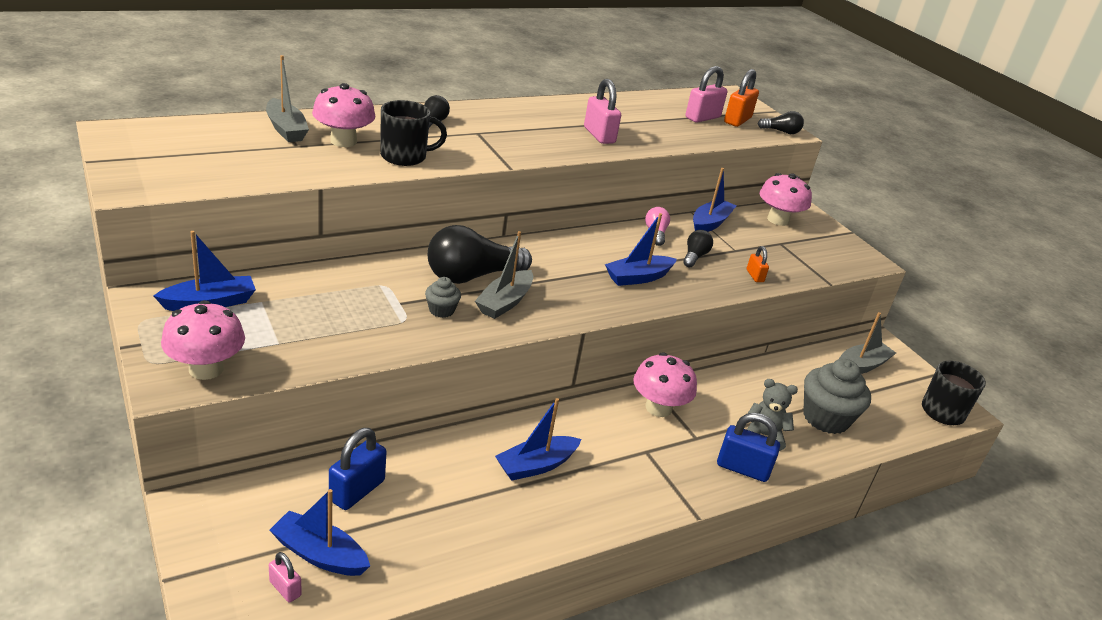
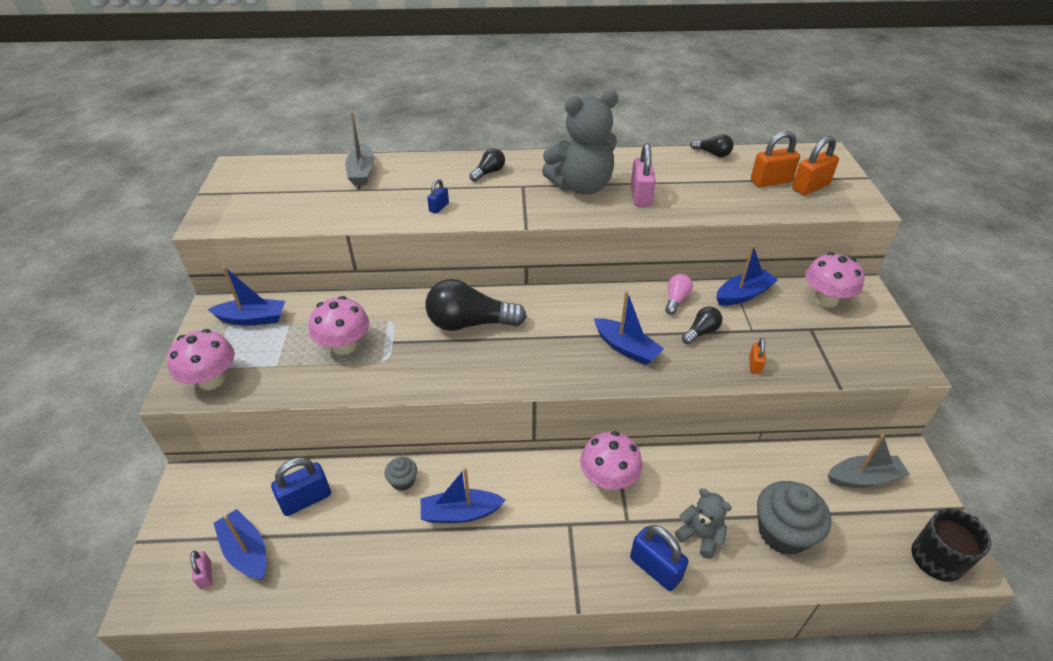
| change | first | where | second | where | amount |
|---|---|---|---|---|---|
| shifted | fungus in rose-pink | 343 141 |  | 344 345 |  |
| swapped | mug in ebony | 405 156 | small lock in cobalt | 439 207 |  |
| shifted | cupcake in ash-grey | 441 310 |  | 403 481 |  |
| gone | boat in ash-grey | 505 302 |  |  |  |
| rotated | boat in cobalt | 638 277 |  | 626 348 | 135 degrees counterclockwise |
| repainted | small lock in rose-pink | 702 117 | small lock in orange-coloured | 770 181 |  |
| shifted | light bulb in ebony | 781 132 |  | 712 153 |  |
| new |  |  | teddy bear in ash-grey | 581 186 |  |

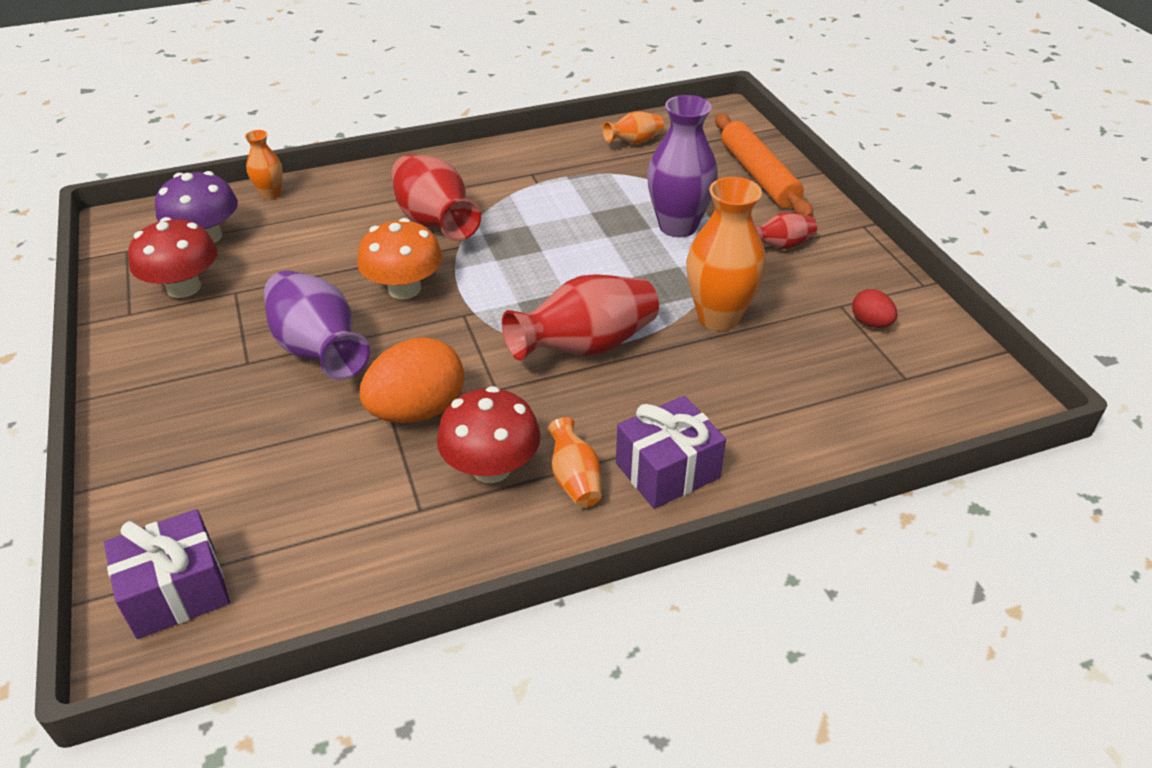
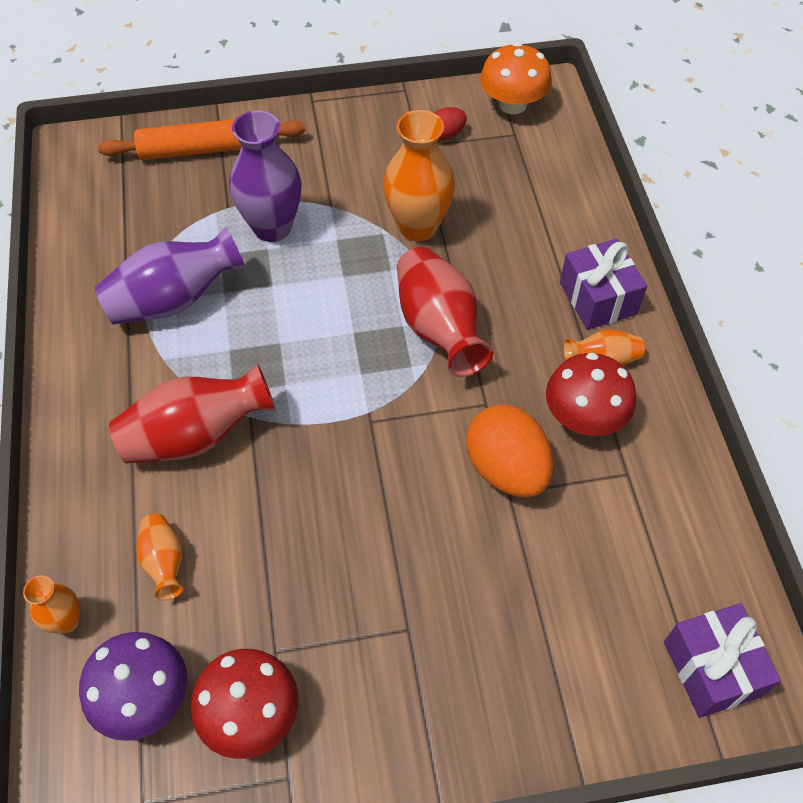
| change | first | where | second | where | amount |
|---|---|---|---|---|---|
| shifted | vase in purple | 318 350 |  | 174 300 |  |
| shifted | fungus in orange-coloured | 404 288 |  | 512 104 |  |
| shifted | vase in orange-coloured | 634 142 |  | 164 562 |  |
| gone | vase in red | 780 246 |  |  |  |

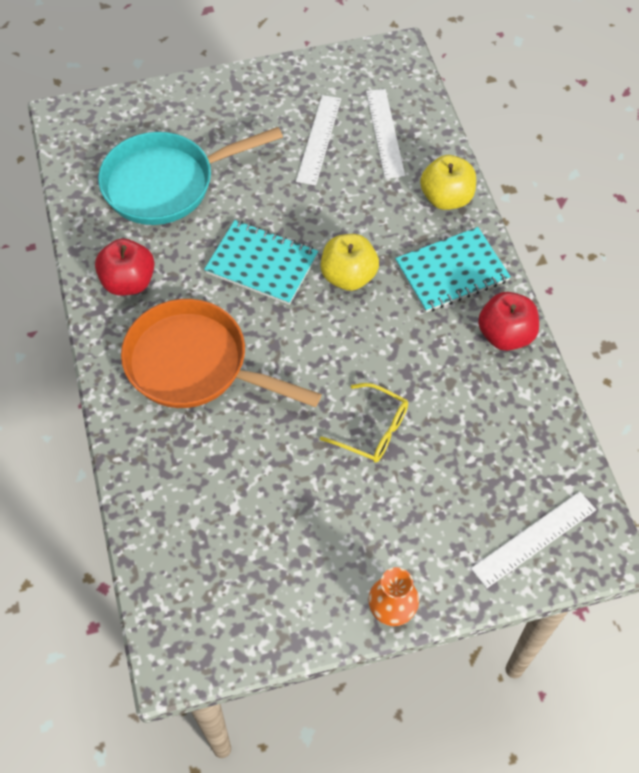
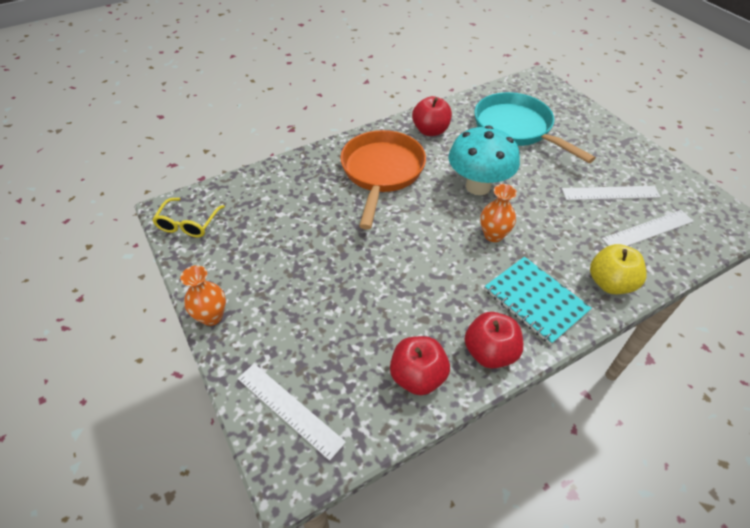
| change | first | where | second | where | amount |
|---|---|---|---|---|---|
| swapped | notebook in teal | 261 264 | fungus in teal | 478 186 |  |
| swapped | apple fruit in golden | 348 276 | vase in orange-coloured | 493 235 |  |
| shifted | glasses in golden | 372 430 |  | 188 224 |  |
| new |  |  | apple fruit in red | 417 376 |  |

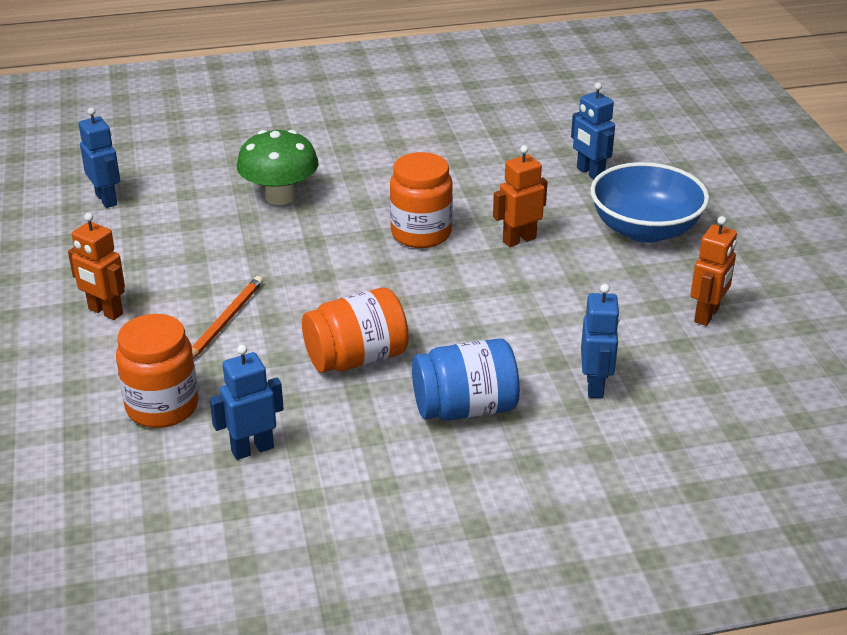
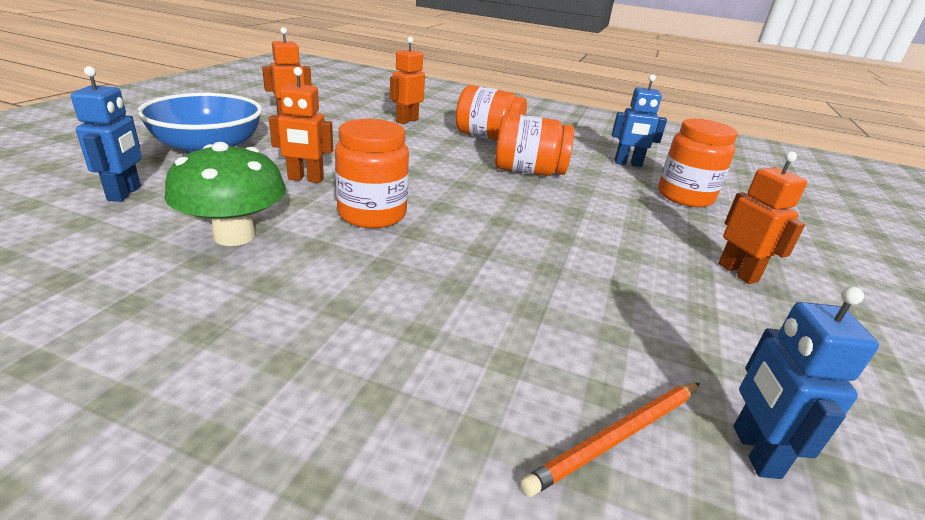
| change | first | where | second | where | amount |
|---|---|---|---|---|---|
| shifted | lead pencil in orange-coloured | 225 321 |  | 617 437 |  |
| shifted | fungus in leaf-green | 280 197 |  | 234 235 |  |
| repainted | jar in cobalt | 465 408 | jar in orange-coloured | 488 137 |  |
| repainted | toy robot in cobalt | 595 386 | toy robot in orange-coloured | 407 121 |  |

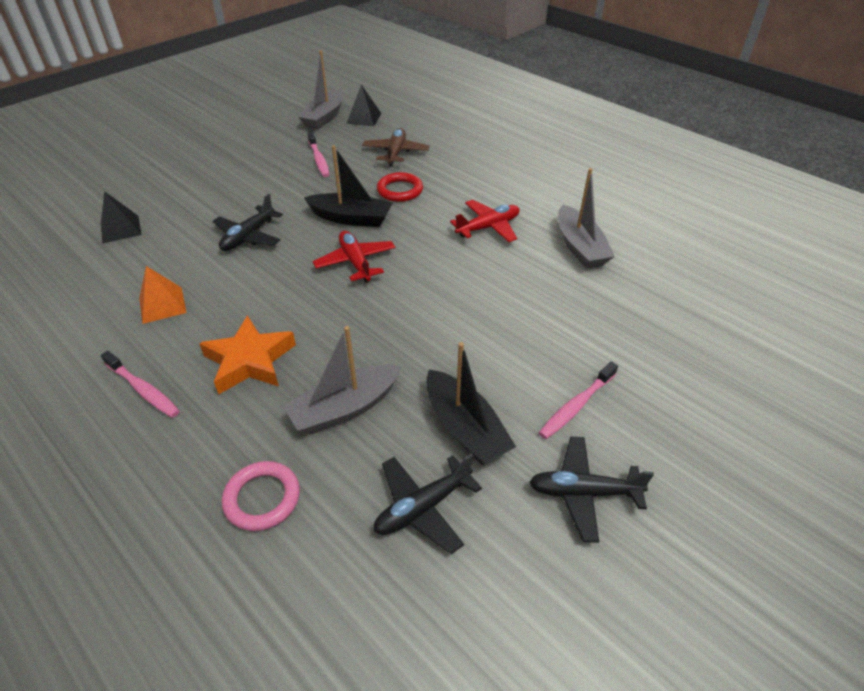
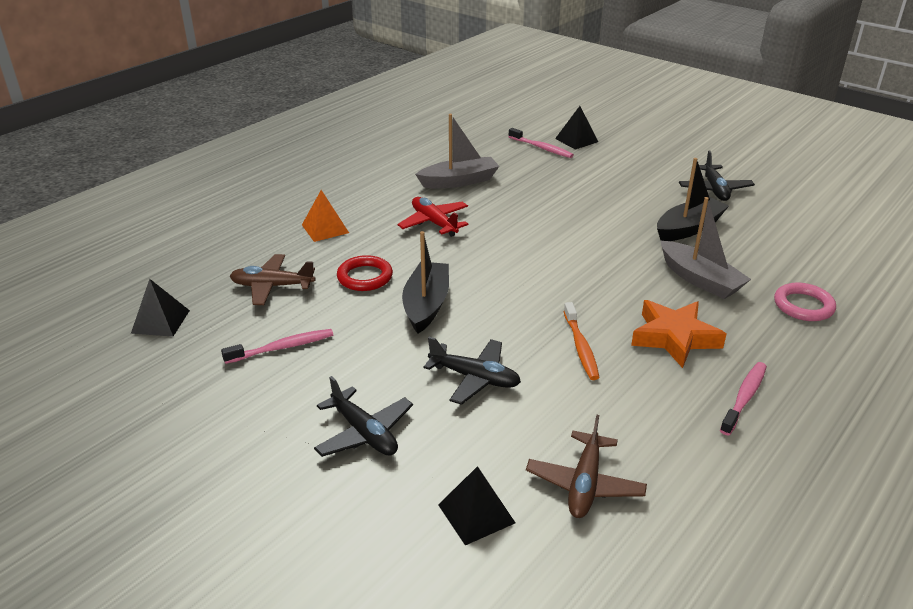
| change | first | where | second | where | amount |
|---|---|---|---|---|---|
| shifted | pyramid in orange-coloured | 162 305 |  | 325 228 |  |
| gone | boat in ash-grey | 324 117 |  |  |  |
| gone | toy plane in red | 355 262 |  |  |  |
| shifted | toy plane in ebony | 423 507 |  | 364 433 |  |
| shifted | tooth brush in rose-pink | 576 405 |  | 541 148 |  |
| new |  |  | toy plane in dark brown | 584 484 |  |
| new |  |  | pyramid in ebony | 576 140 |  |
| new |  |  | tooth brush in orange-coloured | 580 346 |  |

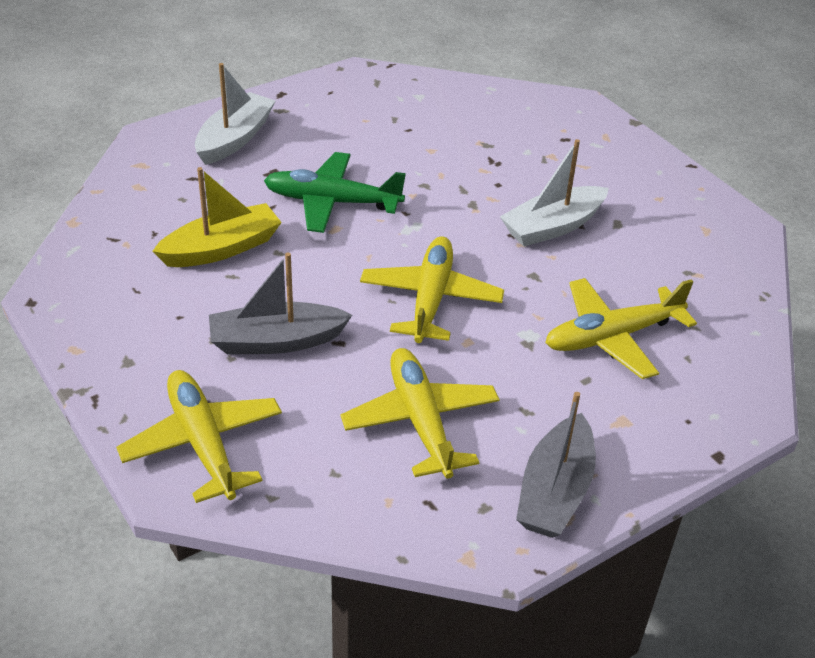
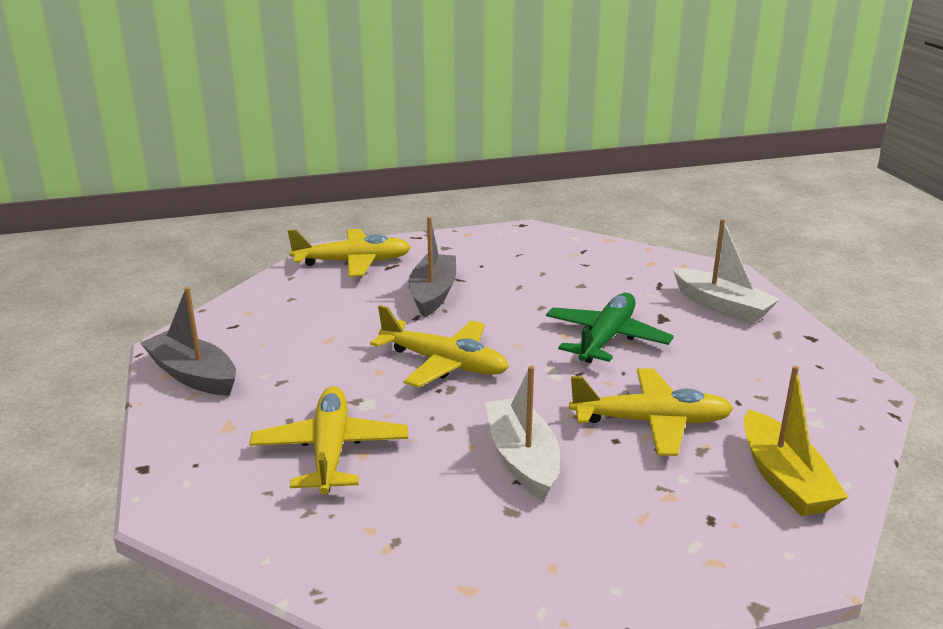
| change | first | where | second | where | amount |
|---|---|---|---|---|---|
| shifted | boat in golden | 221 248 |  | 784 479 |  |
| shifted | toy plane in golden | 420 421 |  | 651 422 |  |

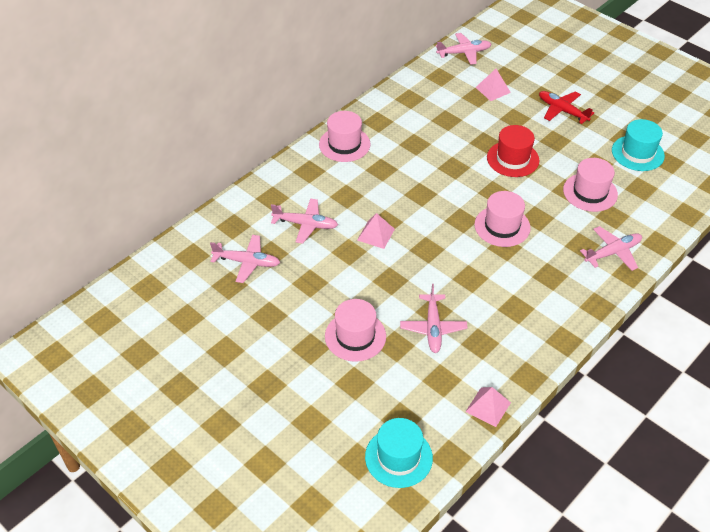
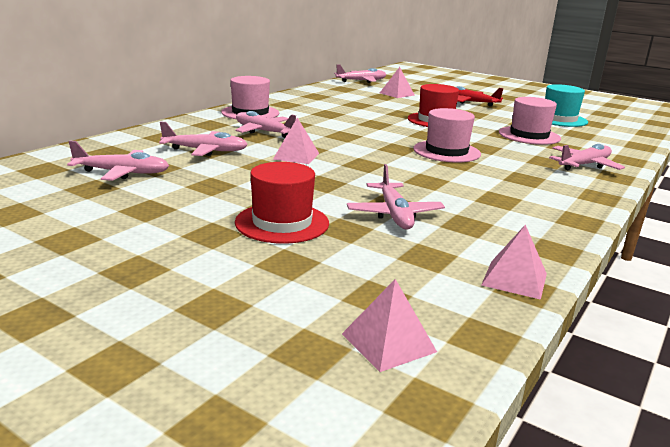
| change | first | where | second | where | amount |
|---|---|---|---|---|---|
| repainted | tall hat in rose-pink | 355 336 | tall hat in red | 282 223 |  |
| swapped | tall hat in teal | 398 457 | pyramid in rose-pink | 388 342 |  |
| new |  |  | toy plane in rose-pink | 264 132 |  |

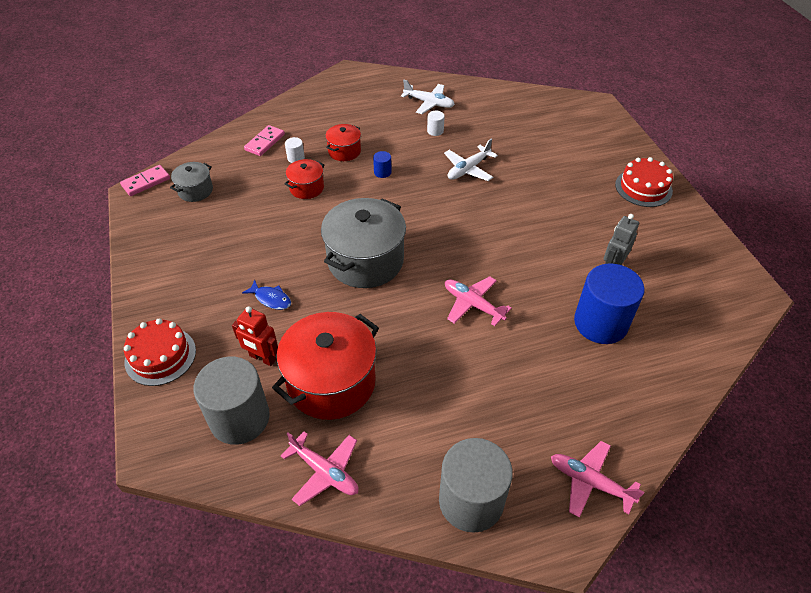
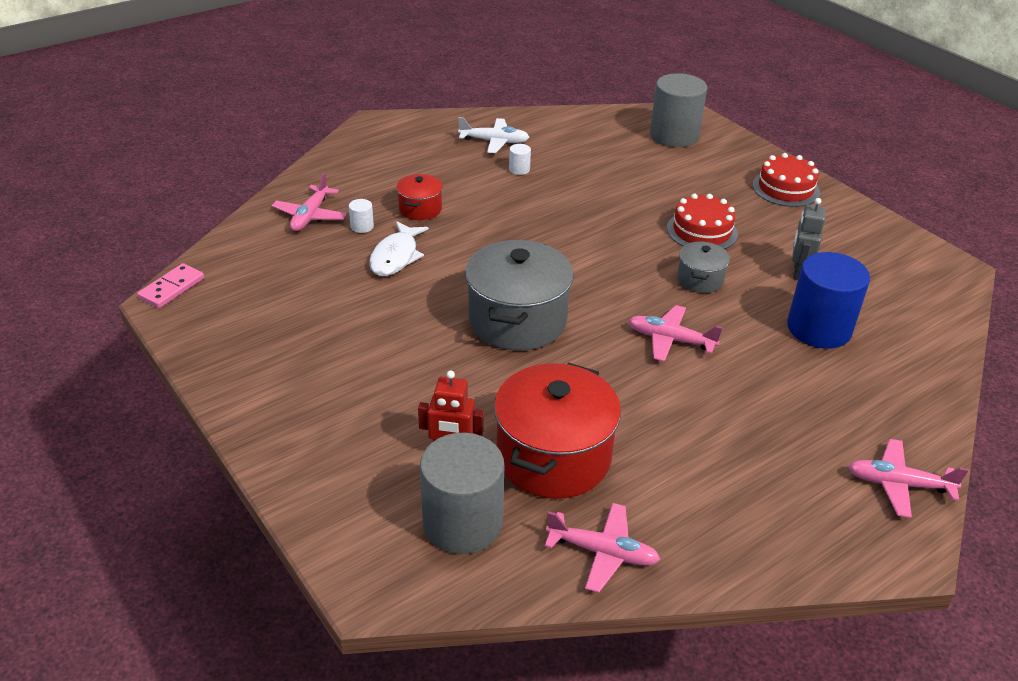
| change | first | where | second | where | amount |
|---|---|---|---|---|---|
| shifted | gateau in red | 160 356 |  | 702 231 |  |
| shifted | cooking pot in ash-grey | 195 190 |  | 700 279 |  |
| gone | fish in cobalt | 271 299 |  |  |  |
| swapped | domino piece in rose-pink | 265 142 | toy plane in rose-pink | 310 216 |  |
| swapped | cooking pot in red | 306 188 | fish in pure white | 396 256 |  |
| gone | cylinder shape in cobalt | 382 172 |  |  |  |
| shifted | cylinder shape in ash-grey | 471 501 |  | 674 135 |  |
| gone | toy plane in pure white | 468 169 |  |  |  |

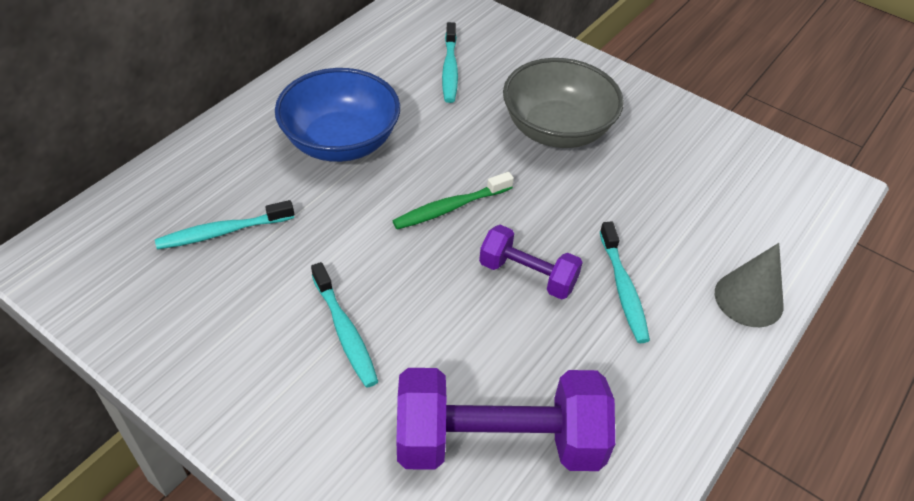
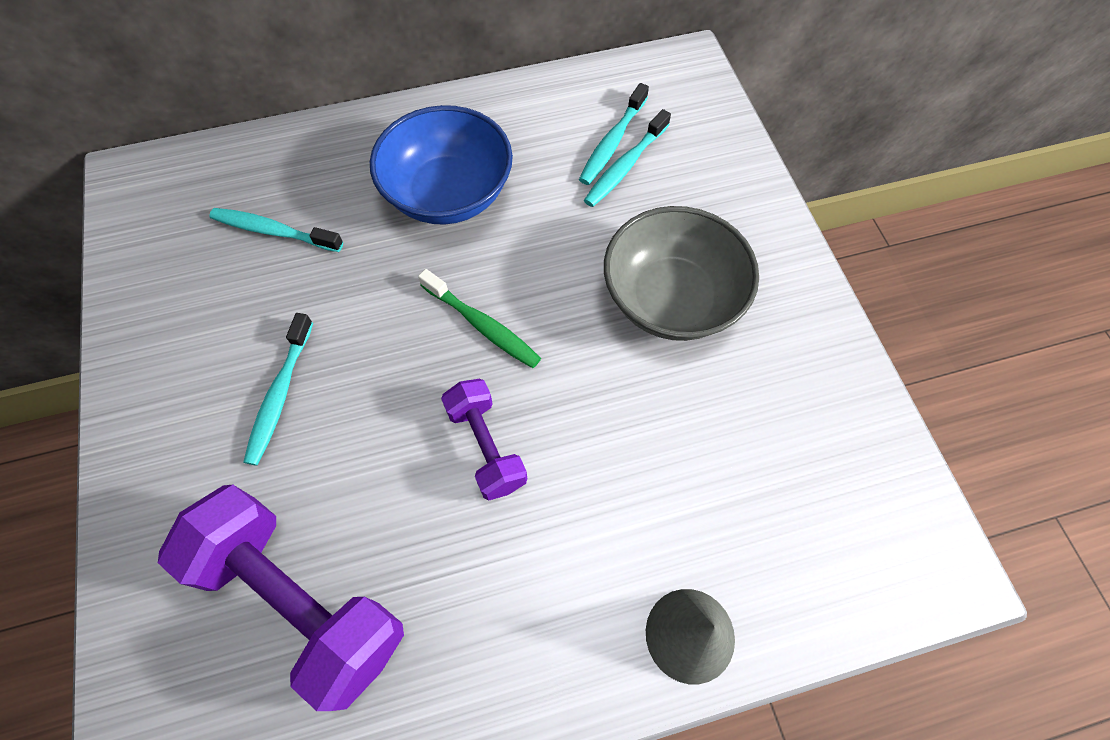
| change | first | where | second | where | amount |
|---|---|---|---|---|---|
| rotated | tooth brush in leaf-green | 450 208 |  | 482 325 | 150 degrees counterclockwise |
| shifted | tooth brush in teal | 623 289 |  | 612 142 |  |

